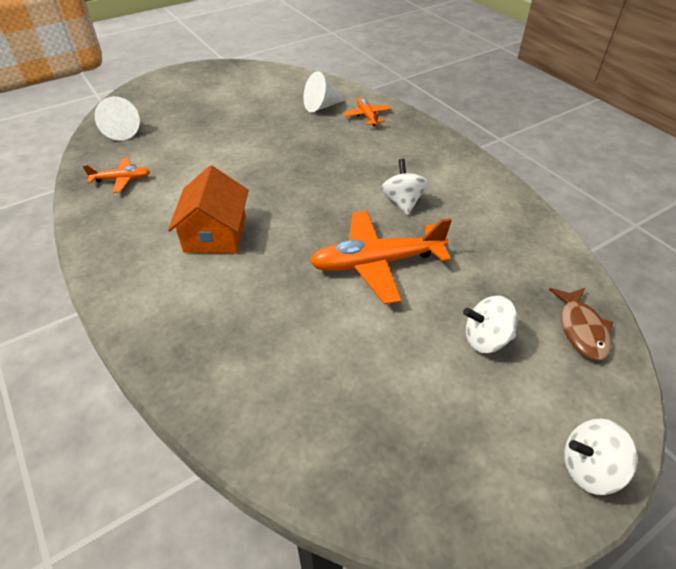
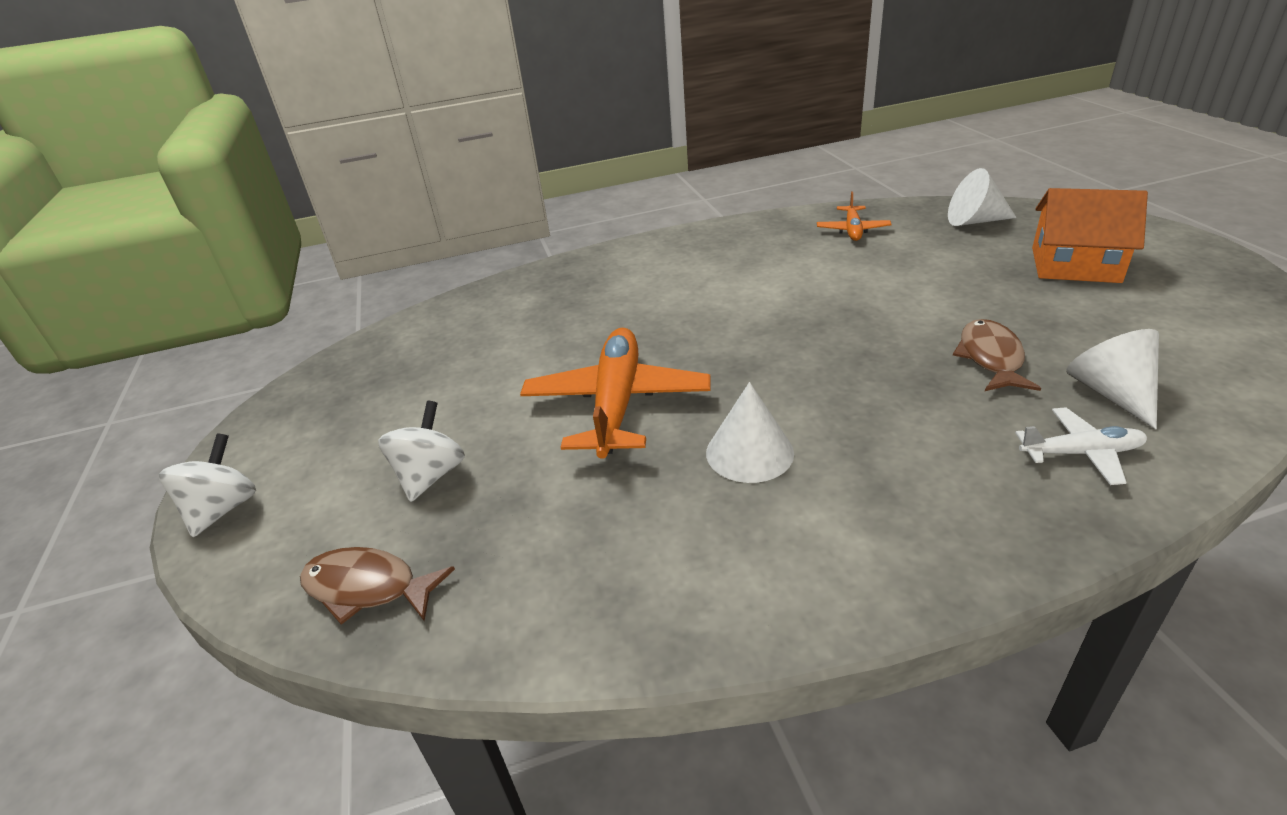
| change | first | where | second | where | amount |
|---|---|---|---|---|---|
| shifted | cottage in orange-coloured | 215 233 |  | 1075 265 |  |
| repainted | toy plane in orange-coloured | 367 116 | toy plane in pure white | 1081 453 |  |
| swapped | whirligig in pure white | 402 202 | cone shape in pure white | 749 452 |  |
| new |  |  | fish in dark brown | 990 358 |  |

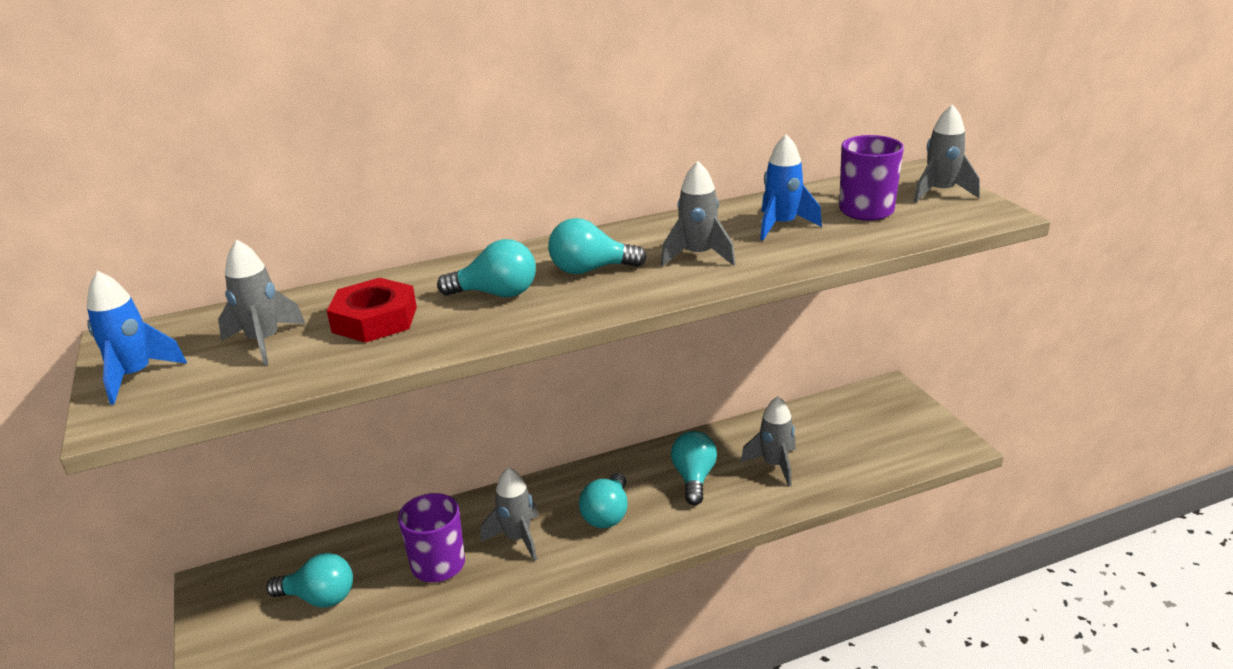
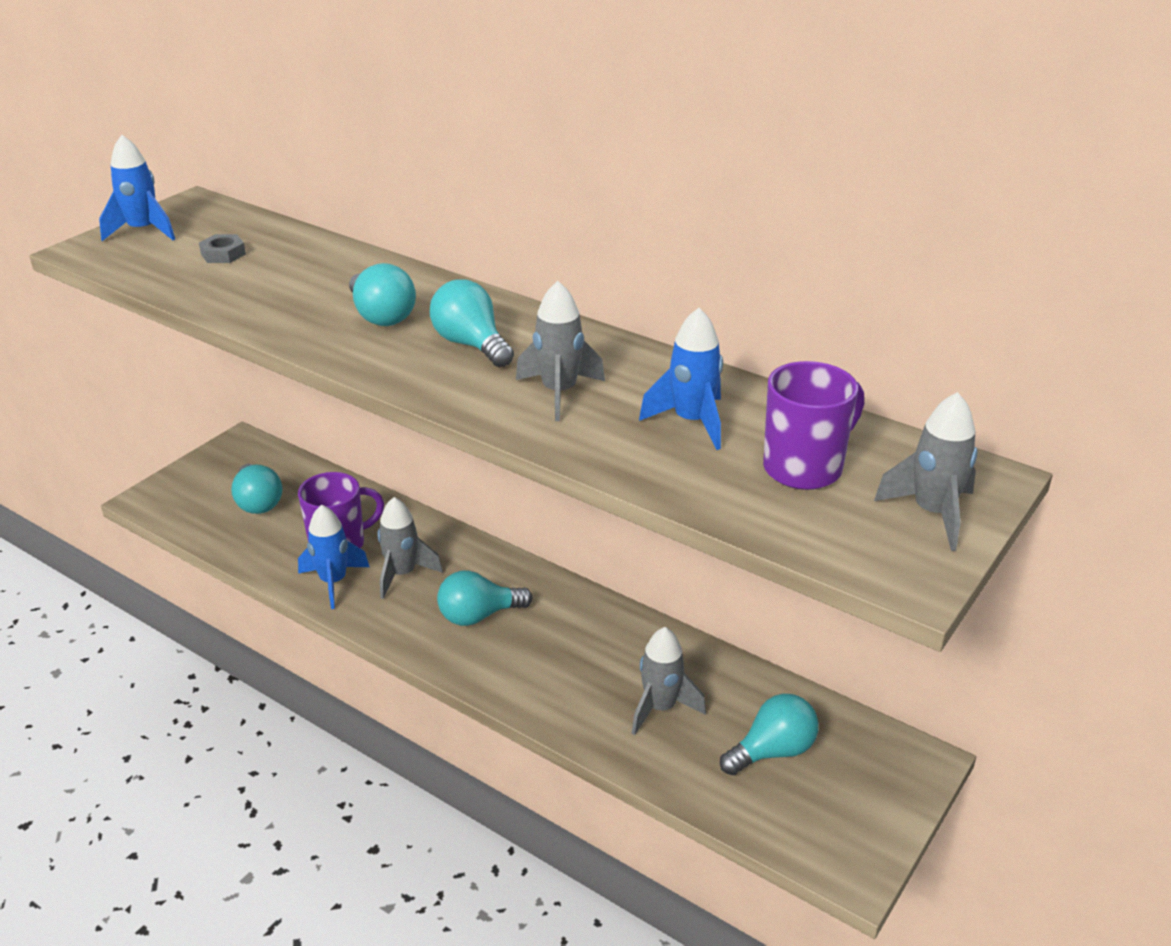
| change | first | where | second | where | amount |
|---|---|---|---|---|---|
| swapped | spaceship in ash-grey | 264 342 | hex nut in ash-grey | 223 254 |  |
| gone | hex nut in red | 374 319 |  |  |  |
| shifted | light bulb in teal | 694 478 |  | 772 751 |  |
| new |  |  | spaceship in cobalt | 333 582 |  |

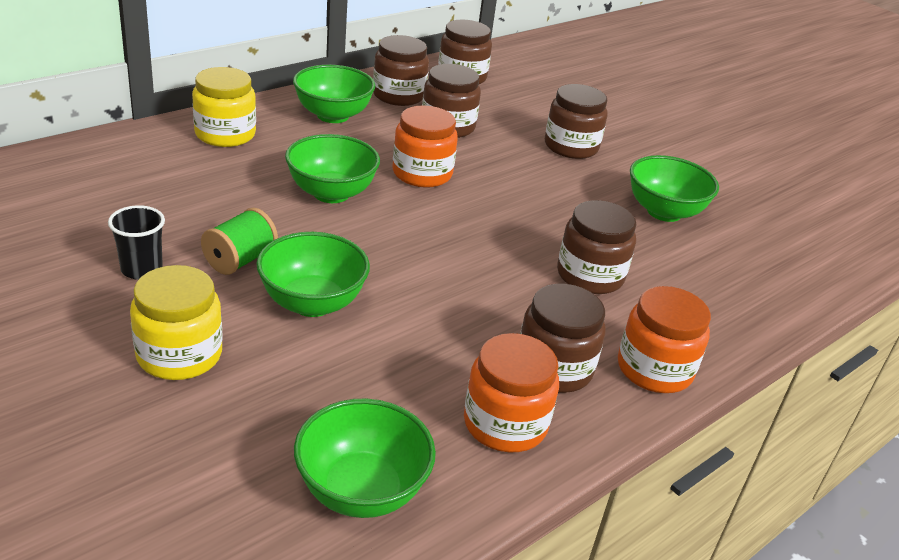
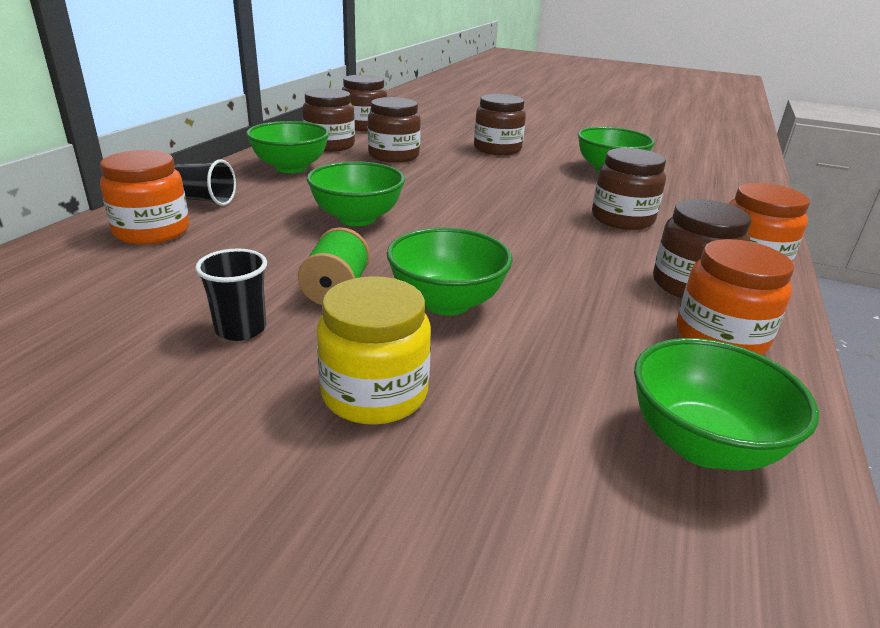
| change | first | where | second | where | amount |
|---|---|---|---|---|---|
| swapped | jar in golden | 225 134 | cup in ebony | 205 200 |  |
| shifted | jar in orange-coloured | 422 173 |  | 152 231 |  |

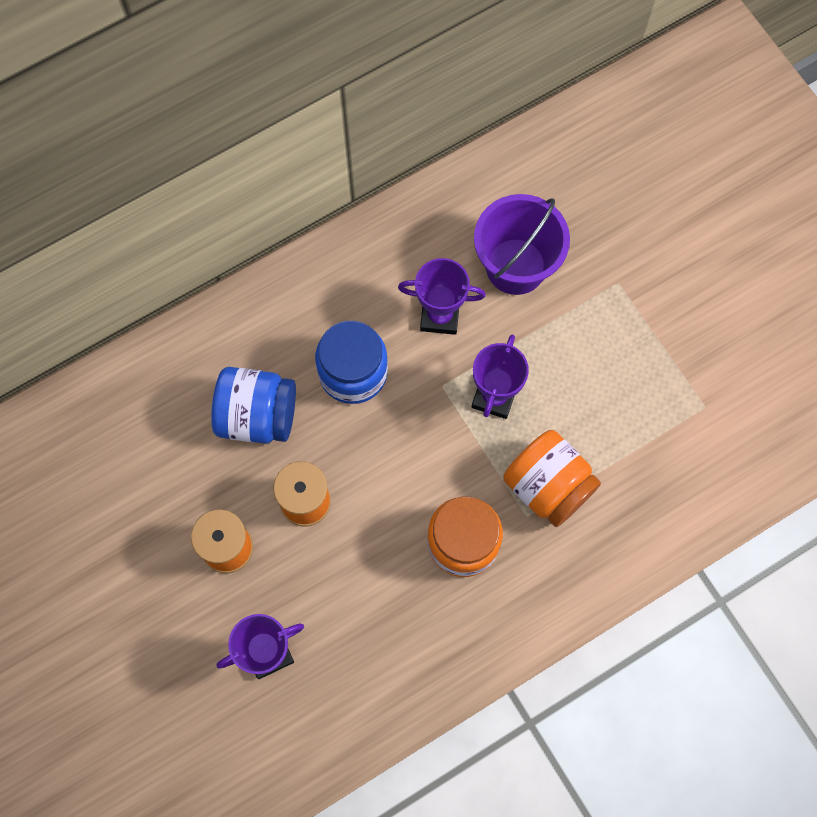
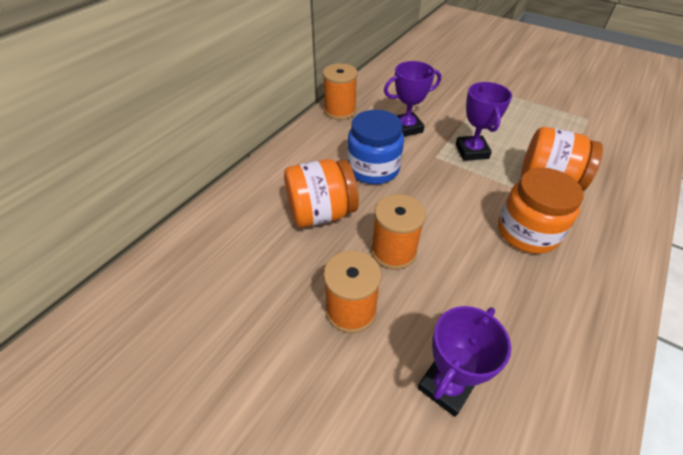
| change | first | where | second | where | amount |
|---|---|---|---|---|---|
| repainted | jar in cobalt | 257 415 | jar in orange-coloured | 321 213 |  |
| gone | pail in purple | 516 266 |  |  |  |
| new |  |  | spool in orange-coloured | 340 111 |  |

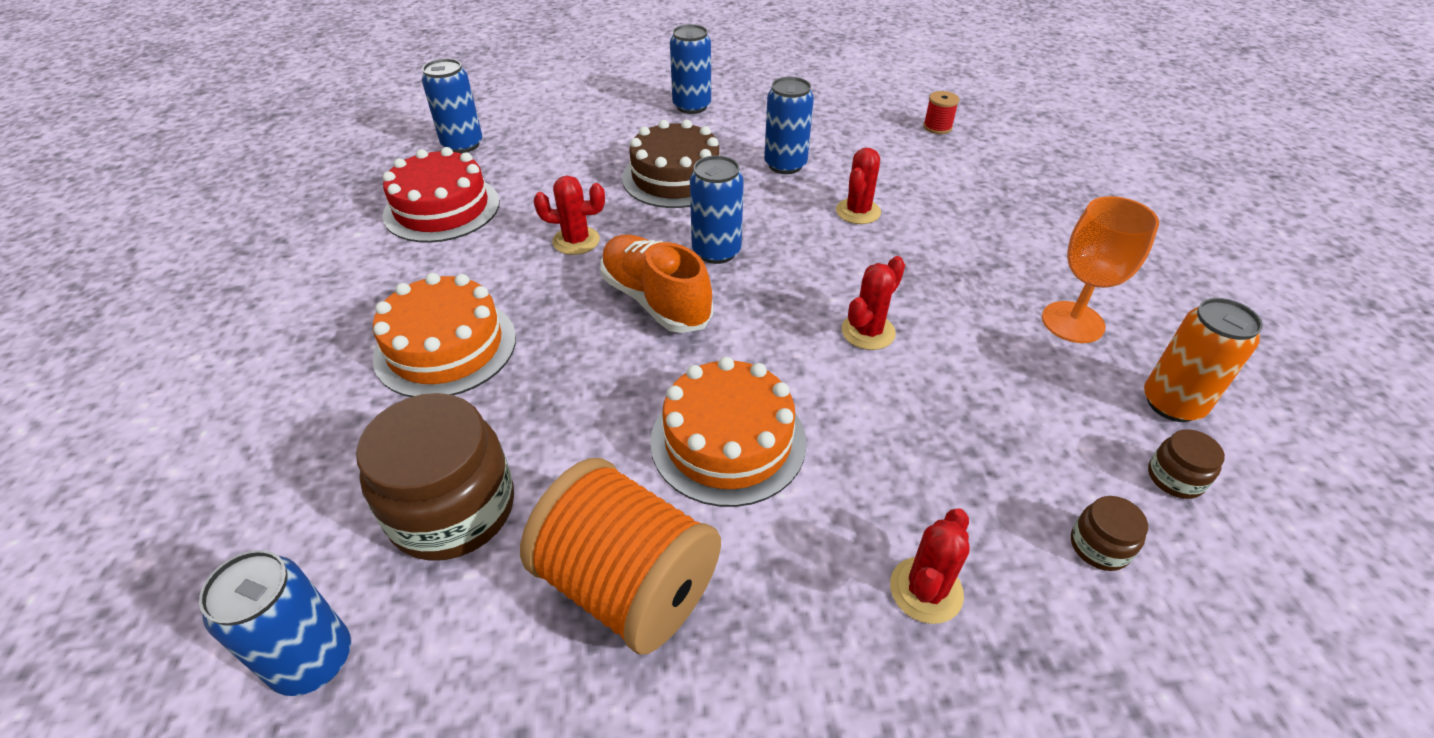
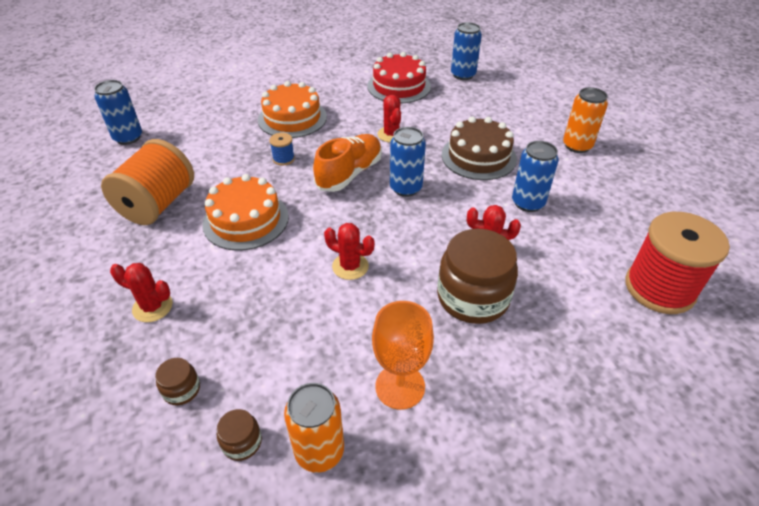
| change | first | where | second | where | amount |
|---|---|---|---|---|---|
| shifted | jar in dark brown | 452 509 |  | 473 297 |  |
| repainted | soda can in cobalt | 692 106 | soda can in orange-coloured | 577 146 |  |
| scaled | spool in red | 937 127 |  | 659 288 | x2.40 |
| new |  |  | spool in cobalt | 283 159 |  |

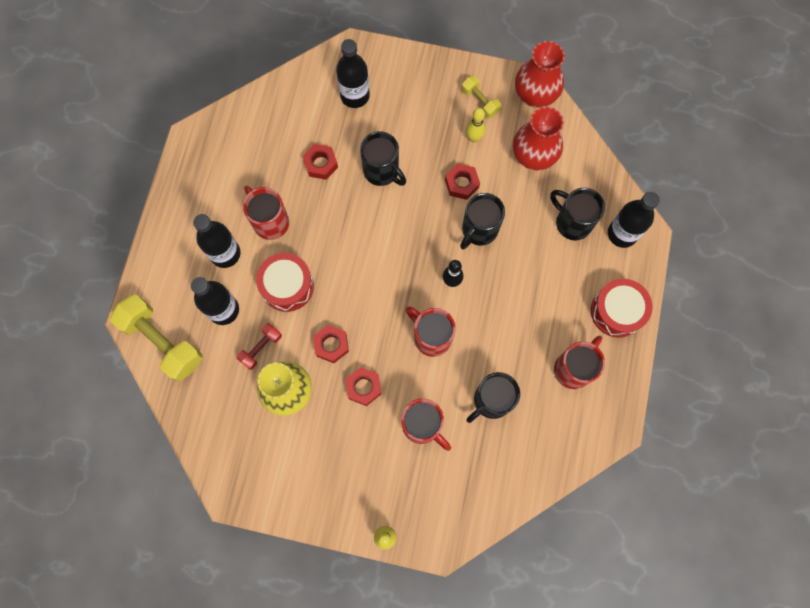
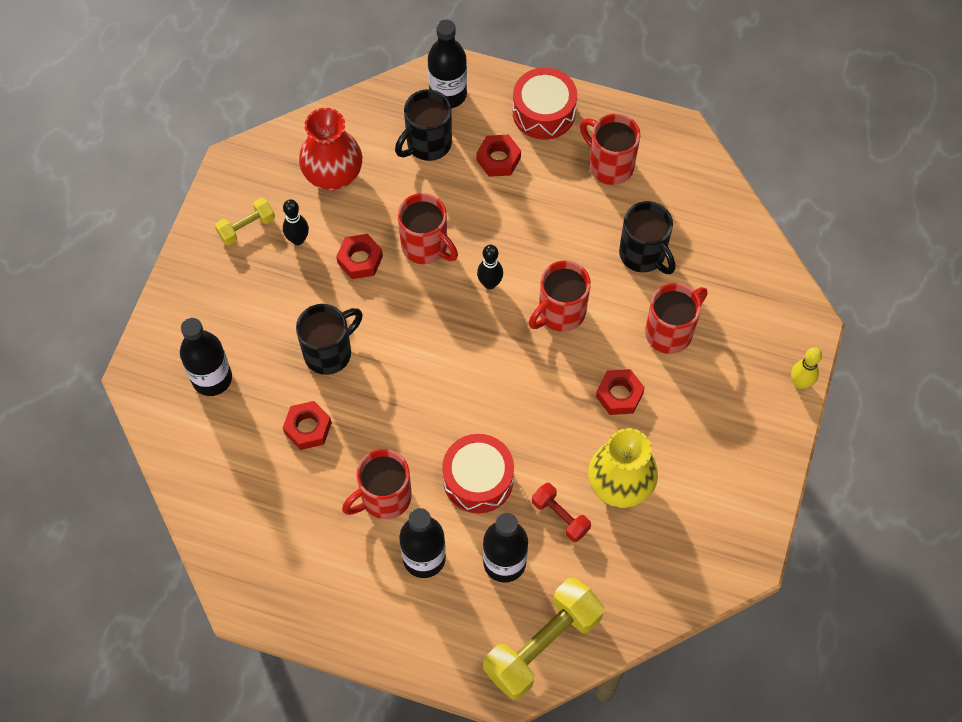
| change | first | where | second | where | amount |
|---|---|---|---|---|---|
| shifted | hex nut in red | 331 345 |  | 498 159 |  |
| repainted | mug in ebony | 479 230 | mug in red | 426 246 |  |
| repainted | bowling pin in golden | 474 138 | bowling pin in ebony | 298 239 |  |
| gone | vase in red | 535 95 |  |  |  |

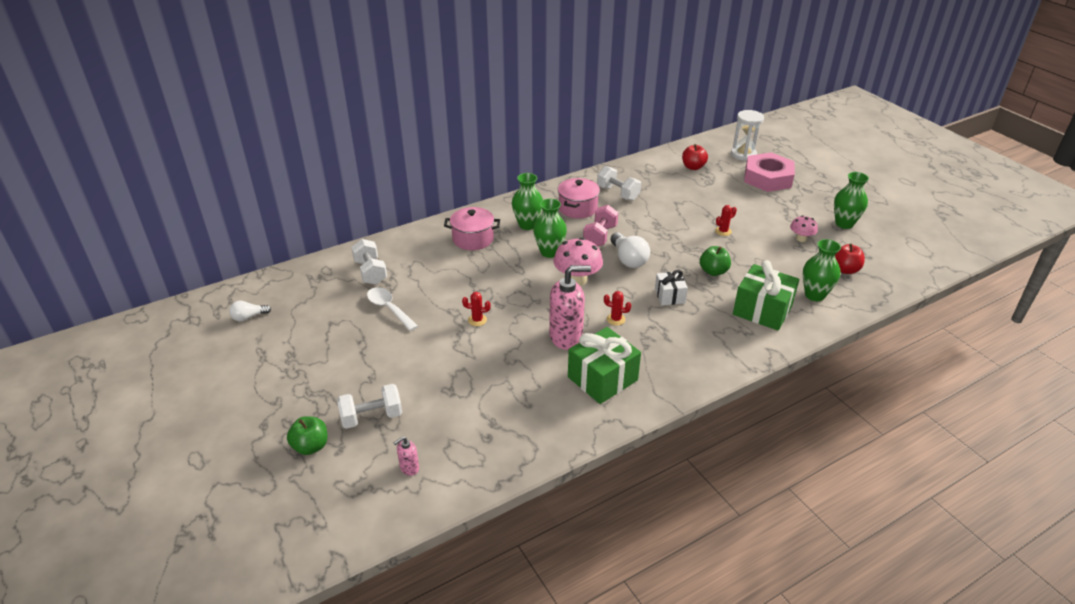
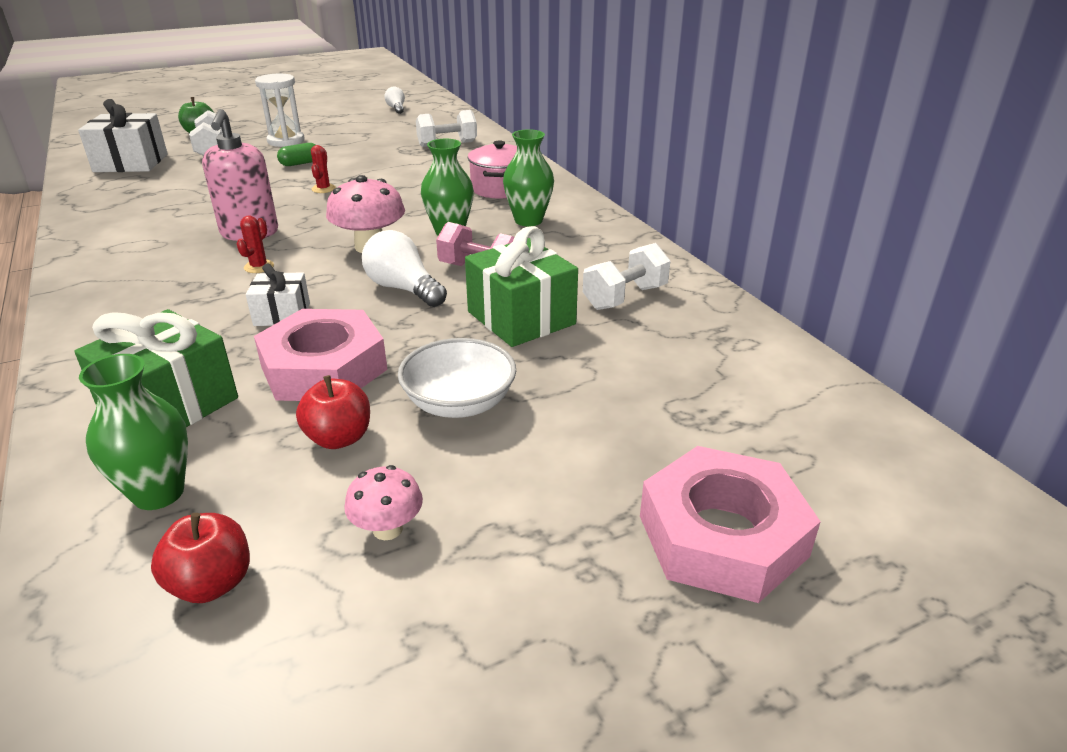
| change | first | where | second | where | amount |
|---|---|---|---|---|---|
| gone | spoon in pure white | 389 308 |  |  |  |
| swapped | soap dispenser in rose-pink | 409 468 | present in pure white | 131 163 |  |
| gone | cooking pot in rose-pink | 578 208 |  |  |  |
| shifted | present in leaf-green | 602 378 |  | 521 318 |  |
| rotated | light bulb in pure white | 628 259 |  | 403 289 | 60 degrees clockwise |
| shifted | apple fruit in red | 693 167 |  | 339 438 |  |
| swapped | apple fruit in leaf-green | 713 271 | hex nut in rose-pink | 324 368 |  |
| swapped | prickly plant in red | 723 231 | serving bowl in pure white | 459 403 |  |
| shifted | hourglass in pure white | 743 154 |  | 286 141 |  |
| gone | vase in leaf-green | 844 224 |  |  |  |
| new |  |  | pill shape in leaf-green | 300 163 |  |

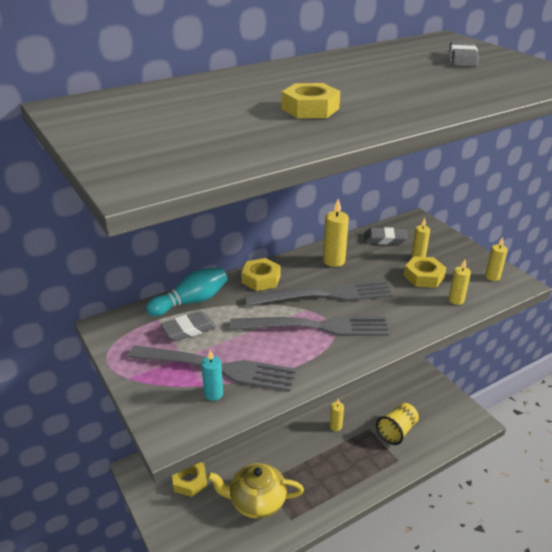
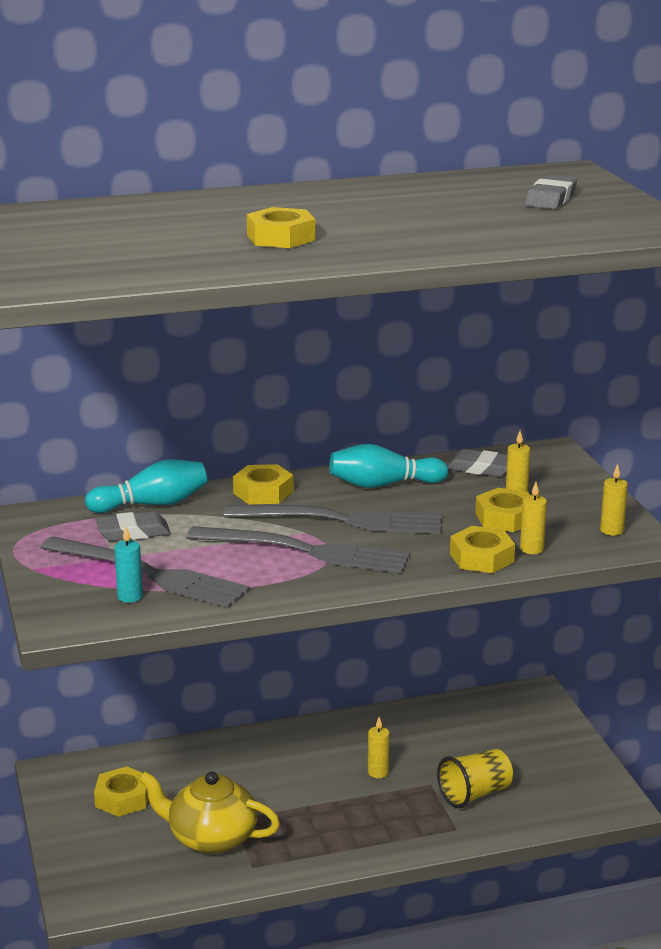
| change | first | where | second | where | amount |
|---|---|---|---|---|---|
| swapped | candle in golden | 334 261 | bowling pin in teal | 383 484 |  |
| new |  |  | hex nut in golden | 481 558 |  |

